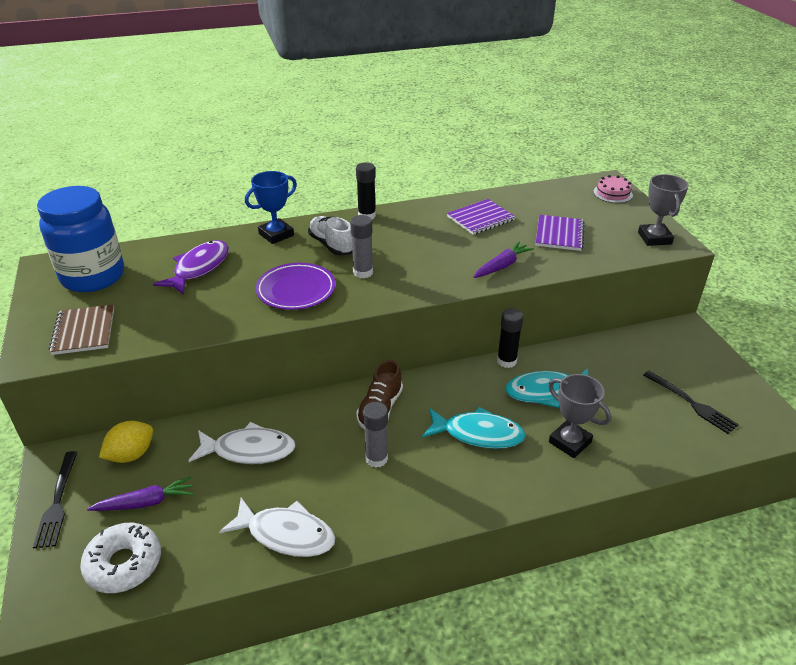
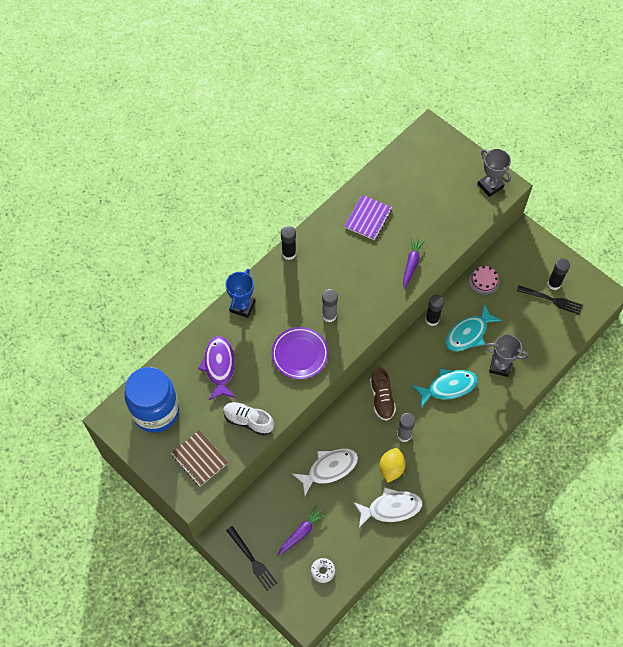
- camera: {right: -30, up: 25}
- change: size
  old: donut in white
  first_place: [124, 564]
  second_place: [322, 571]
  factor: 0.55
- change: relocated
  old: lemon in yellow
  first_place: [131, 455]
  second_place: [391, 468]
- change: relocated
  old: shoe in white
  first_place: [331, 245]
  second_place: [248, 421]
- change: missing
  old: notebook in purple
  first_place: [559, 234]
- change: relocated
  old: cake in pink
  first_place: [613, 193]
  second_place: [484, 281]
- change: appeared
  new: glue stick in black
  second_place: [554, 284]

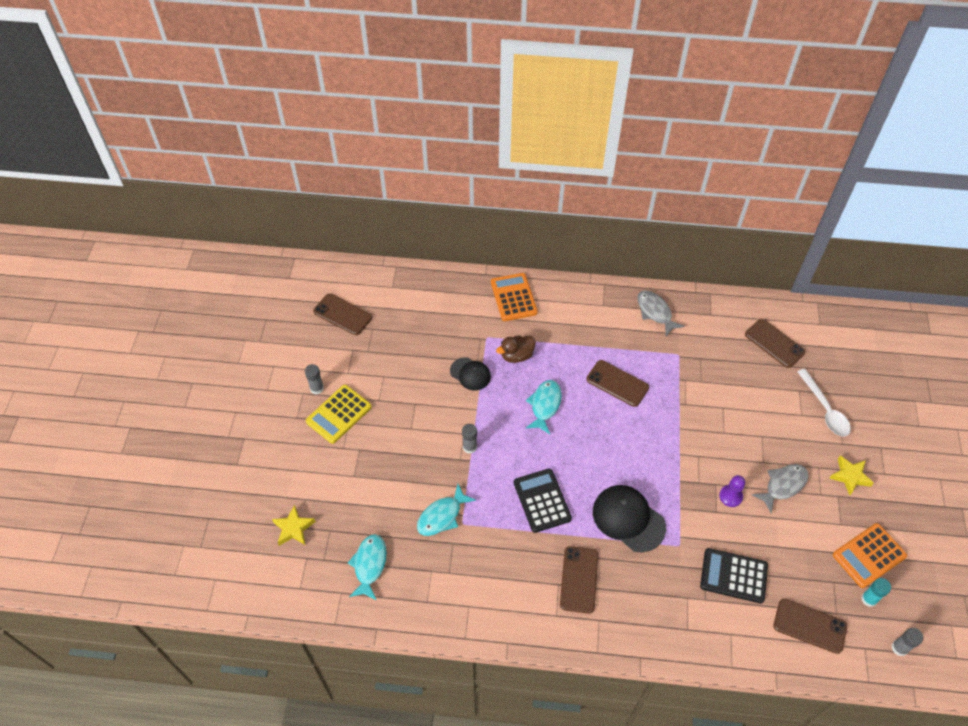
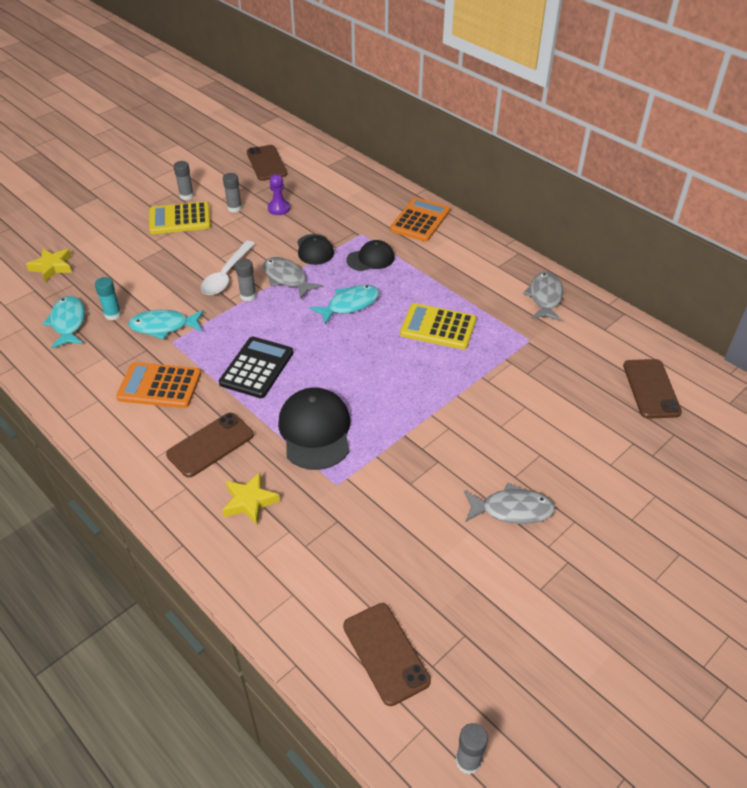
- camera: {right: 40, up: -10}
- change: spun
  old: fish in turquoise
  first_place: [369, 565]
  second_place: [68, 322]
  degrees: -60
- change: exchanged
  old: duck in brown
  new: cap in black
  first_place: [516, 355]
  second_place: [370, 259]
- change: exchanged
  old: phone in brown
  new: calculator in yellow
  first_place: [617, 383]
  second_place: [438, 327]
- change: missing
  old: calculator in black
  first_place: [733, 576]
- change: relocated
  old: pawn in purple
  first_place: [730, 496]
  second_place: [279, 208]
- change: relocated
  old: spoon in white
  first_place: [825, 409]
  second_place: [226, 275]
- change: relocated
  old: star in yellow
  first_place: [850, 476]
  second_place: [249, 501]
- change: relocated
  old: calculator in orange
  first_place: [869, 555]
  second_place: [159, 386]
- change: relocated
  old: glue stick in turquoise
  first_place: [869, 599]
  second_place: [113, 314]
- change: appeared
  new: glue stick in grey
  second_place: [234, 208]
- change: appeared
  new: fish in grey
  second_place: [287, 278]

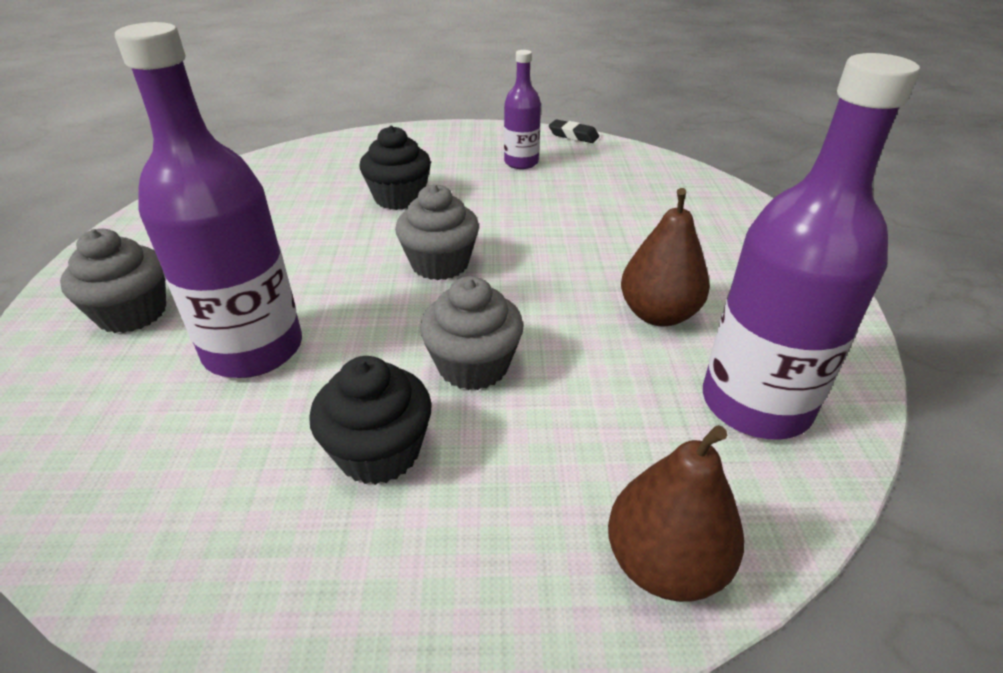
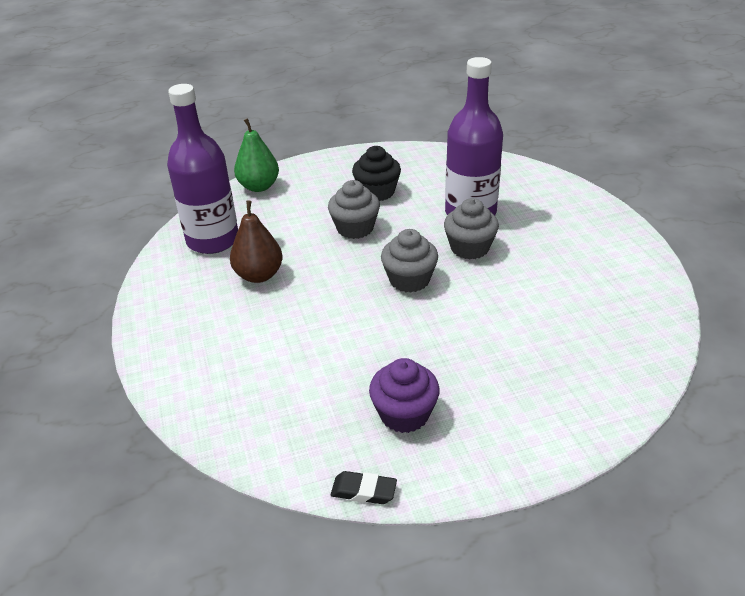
- camera: {right: 165, up: 0}
- change: relocated
  old: cupcake in grey
  first_place: [132, 313]
  second_place: [469, 248]
- change: missing
  old: cupcake in black
  first_place: [399, 198]
- change: exchanged
  old: bottle in purple
  new: cupcake in purple
  first_place: [521, 162]
  second_place: [404, 414]
- change: colour
  old: pear in brown
  new: pear in green
  first_place: [664, 564]
  second_place: [259, 186]

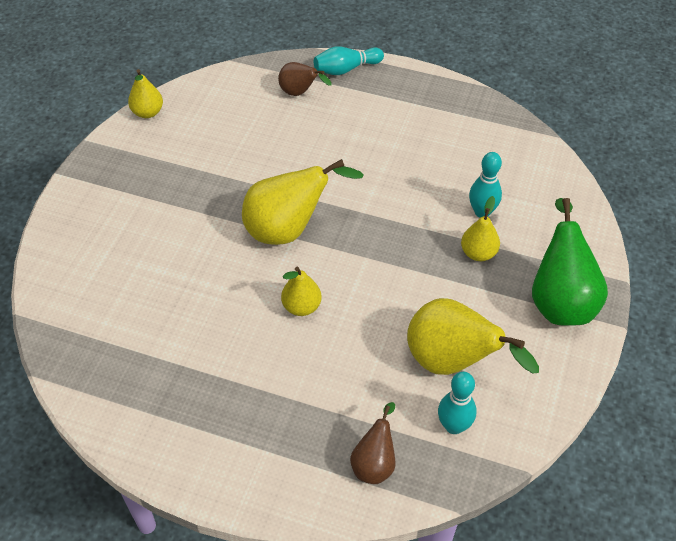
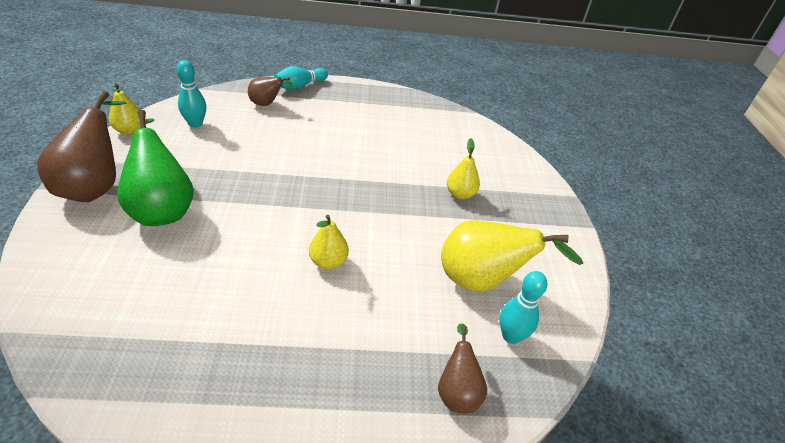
- camera: {right: -25, up: -10}
- change: missing
  old: pear in yellow
  first_place: [288, 229]
- change: relocated
  old: bowling pin in turquoise
  first_place: [482, 212]
  second_place: [195, 124]
- change: relocated
  old: pear in green
  first_place: [560, 300]
  second_place: [162, 209]
- change: appeared
  new: pear in brown
  second_place: [95, 187]

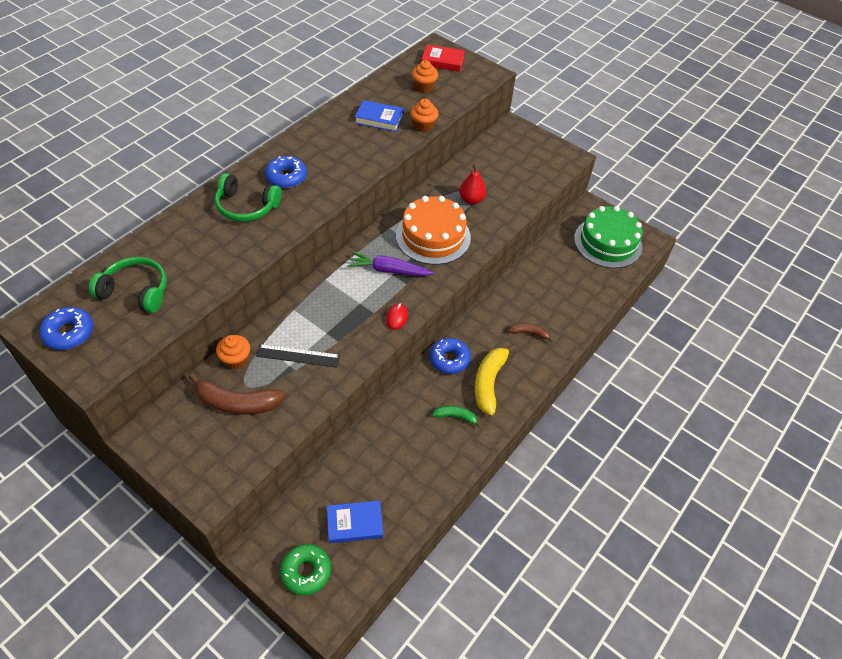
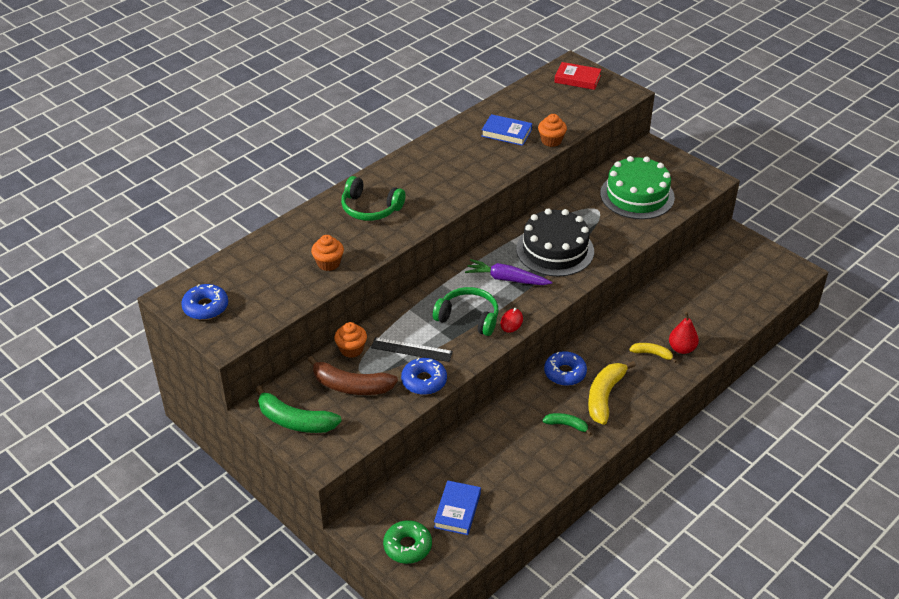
- camera: {right: 10, up: -10}
- change: relocated
  old: headphones in green
  first_place: [136, 291]
  second_place: [468, 318]
- change: relocated
  old: donut in blue
  first_place: [286, 177]
  second_place: [424, 381]
- change: spun
  old: book in blue
  first_place: [355, 523]
  second_place: [457, 510]
  degrees: -75
- change: colour
  old: cake in orange
  new: cake in black
  first_place: [433, 236]
  second_place: [555, 250]
- change: relocated
  old: cupcake in orange
  first_place: [424, 87]
  second_place: [328, 263]
- change: relocated
  old: pear in red
  first_place: [471, 200]
  second_place: [682, 348]
- change: colour
  old: banana in brown
  new: banana in yellow
  first_place: [529, 333]
  second_place: [652, 354]
- change: relocated
  old: cake in green
  first_place: [608, 242]
  second_place: [637, 195]
- change: appeared
  new: banana in green
  second_place: [295, 421]

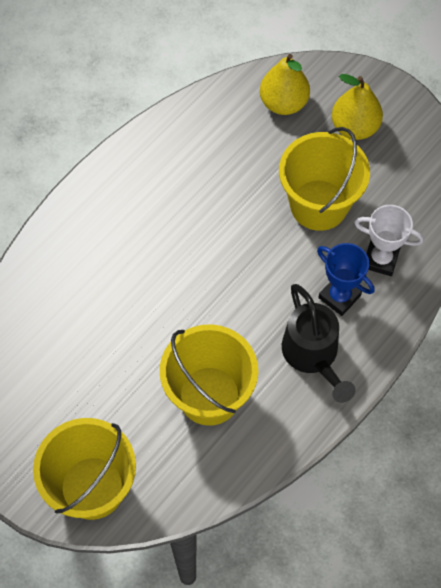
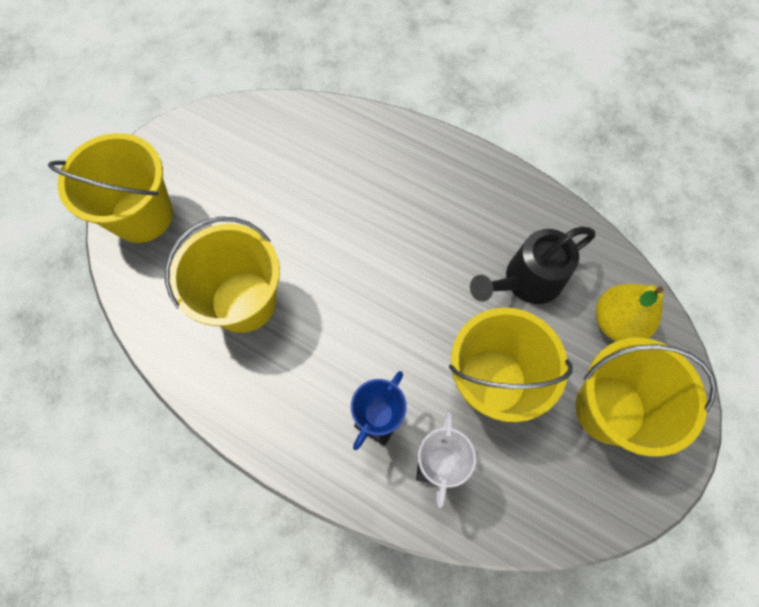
- camera: {right: 80, up: 5}
- change: relocated
  old: watering can in black
  first_place: [313, 356]
  second_place: [526, 281]
- change: exchanged
  old: pear in yellow
  new: bucket in yellow
  first_place: [354, 127]
  second_place: [610, 409]

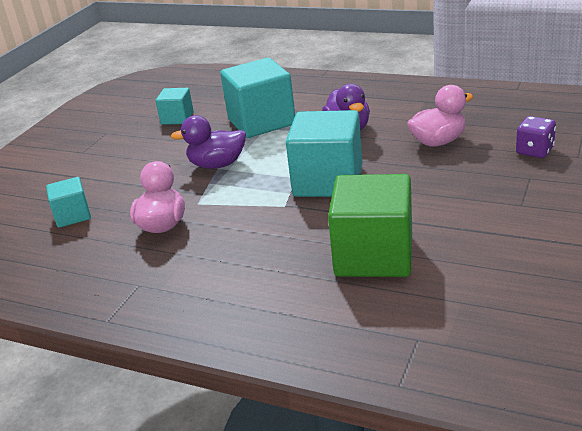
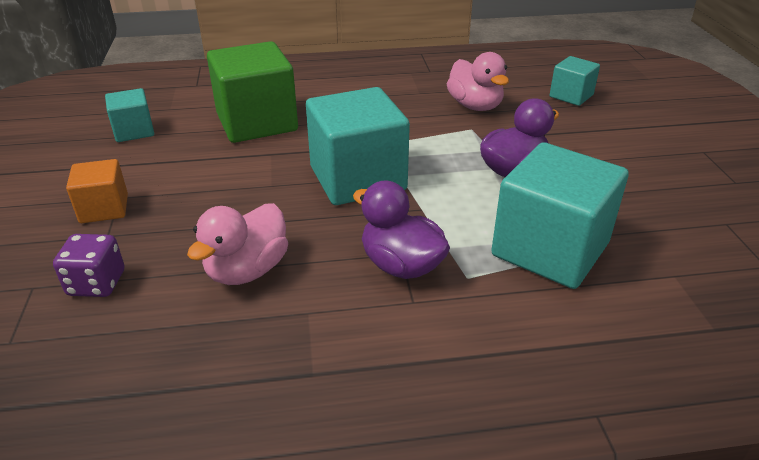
- camera: {right: 145, up: 5}
- change: relocated
  old: cube in turquoise
  first_place: [177, 118]
  second_place: [134, 131]
- change: appeared
  new: cube in orange
  second_place: [104, 209]

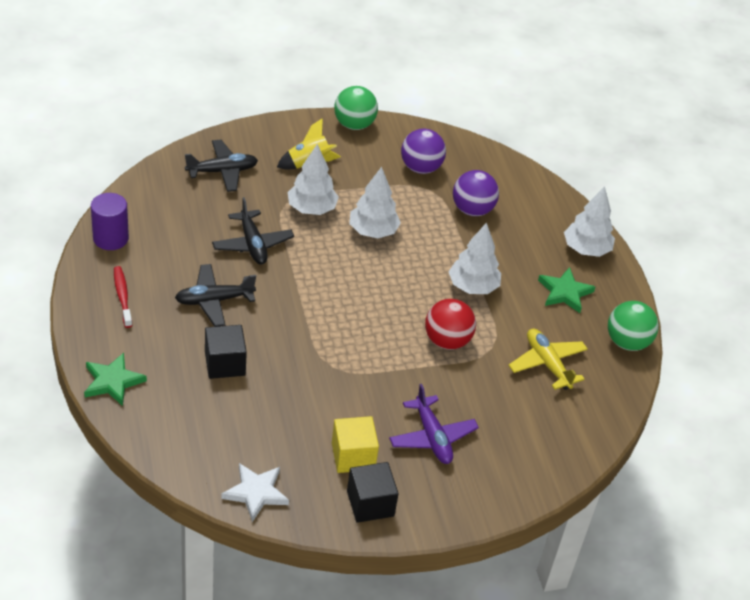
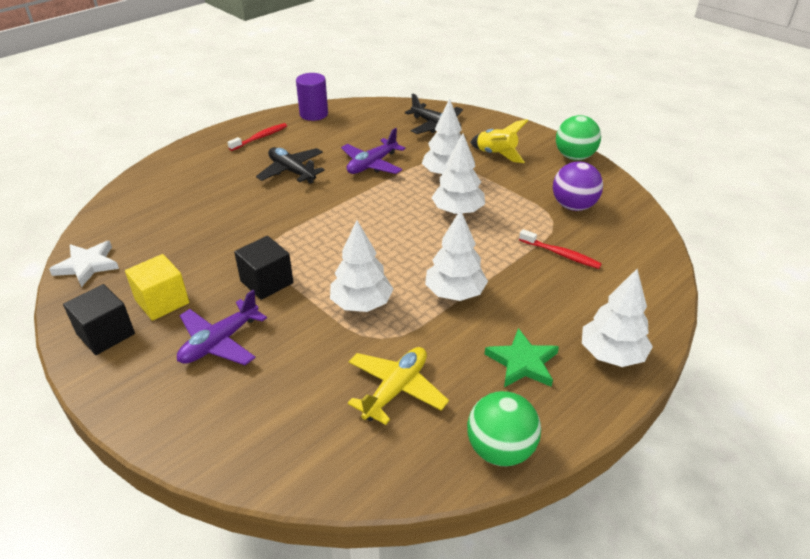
- camera: {right: 65, up: -5}
- change: missing
  old: star in green
  first_place: [113, 382]
- change: relocated
  old: cube in black
  first_place: [225, 363]
  second_place: [267, 282]
- change: colour
  old: plane in black
  new: plane in purple
  first_place: [252, 244]
  second_place: [372, 164]
- change: exchanged
  old: ball in red
  new: tree in white
  first_place: [447, 341]
  second_place: [361, 304]
- change: exchanged
  old: ball in purple
  new: toothbrush in red
  first_place: [472, 210]
  second_place: [561, 254]

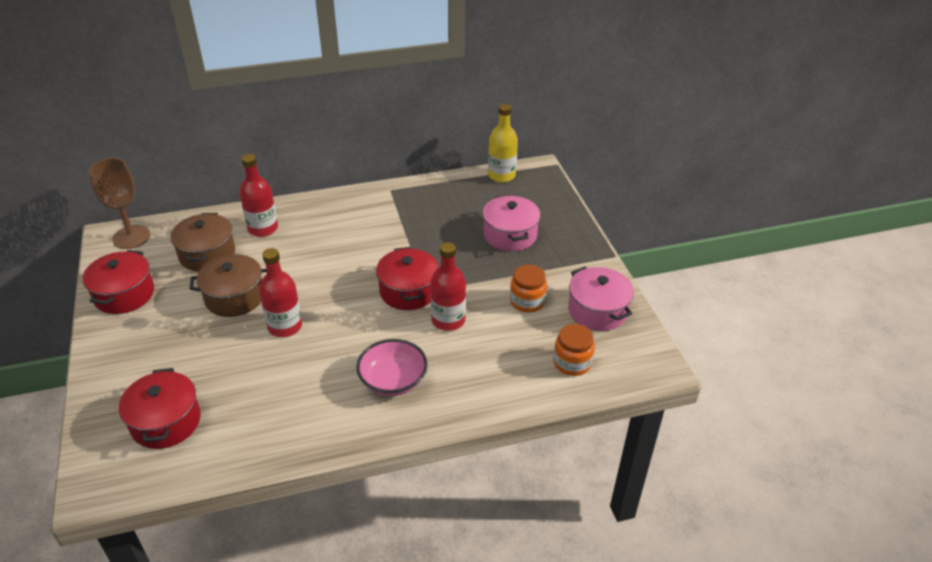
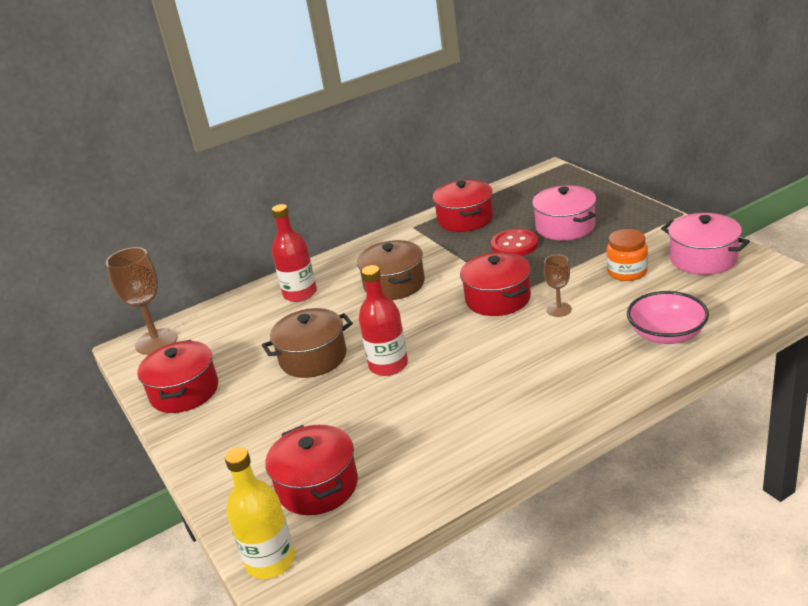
- camera: {right: -10, up: -10}
- change: relocated
  old: pot in brown
  first_place: [207, 254]
  second_place: [394, 284]
- change: relocated
  old: bowl in pink
  first_place: [393, 380]
  second_place: [666, 334]
- change: exchanged
  old: bottle in red
  new: goblet in brown
  first_place: [448, 320]
  second_place: [559, 309]
- change: relocated
  old: bottle in yellow
  first_place: [501, 175]
  second_place: [270, 561]
- change: missing
  old: jar in orange
  first_place: [572, 363]
- change: appeared
  new: pot in red
  second_place: [465, 219]
- change: appeared
  new: button in red
  second_place: [514, 245]

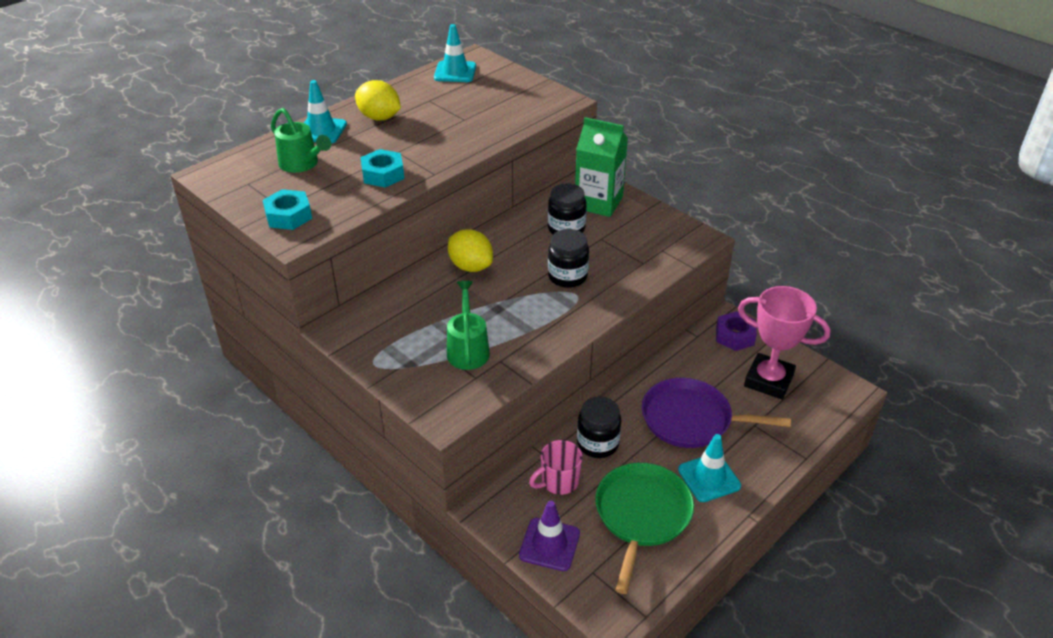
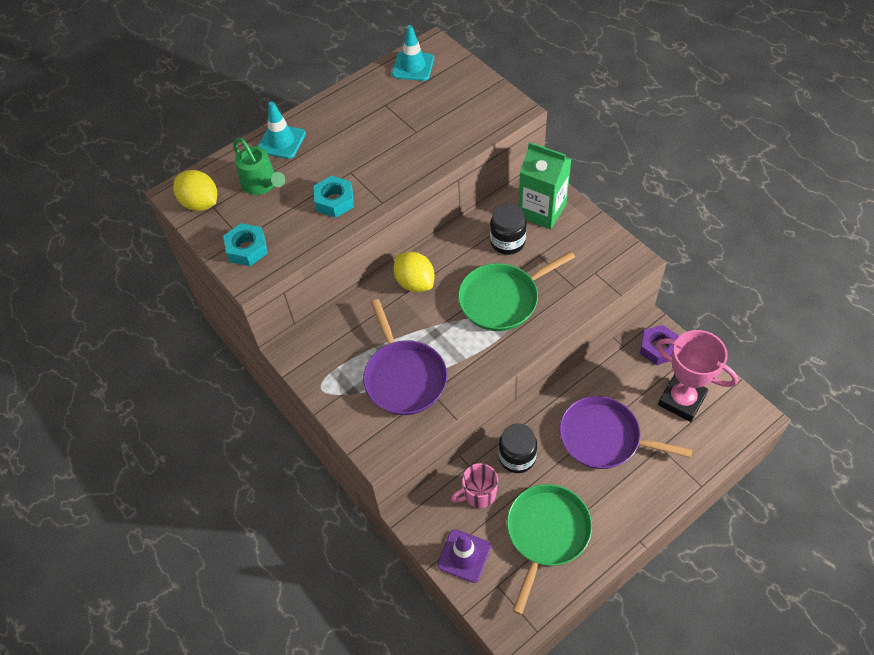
- camera: {right: 10, up: 15}
- change: relocated
  old: lemon in yellow
  first_place: [379, 117]
  second_place: [200, 203]
- change: exchanged
  old: watering can in green
  new: pan in purple
  first_place: [467, 349]
  second_place: [404, 377]
- change: exchanged
  old: jar in black
  new: pan in green
  first_place: [567, 276]
  second_place: [502, 299]
- change: missing
  old: traffic cone in turquoise
  first_place: [709, 478]

